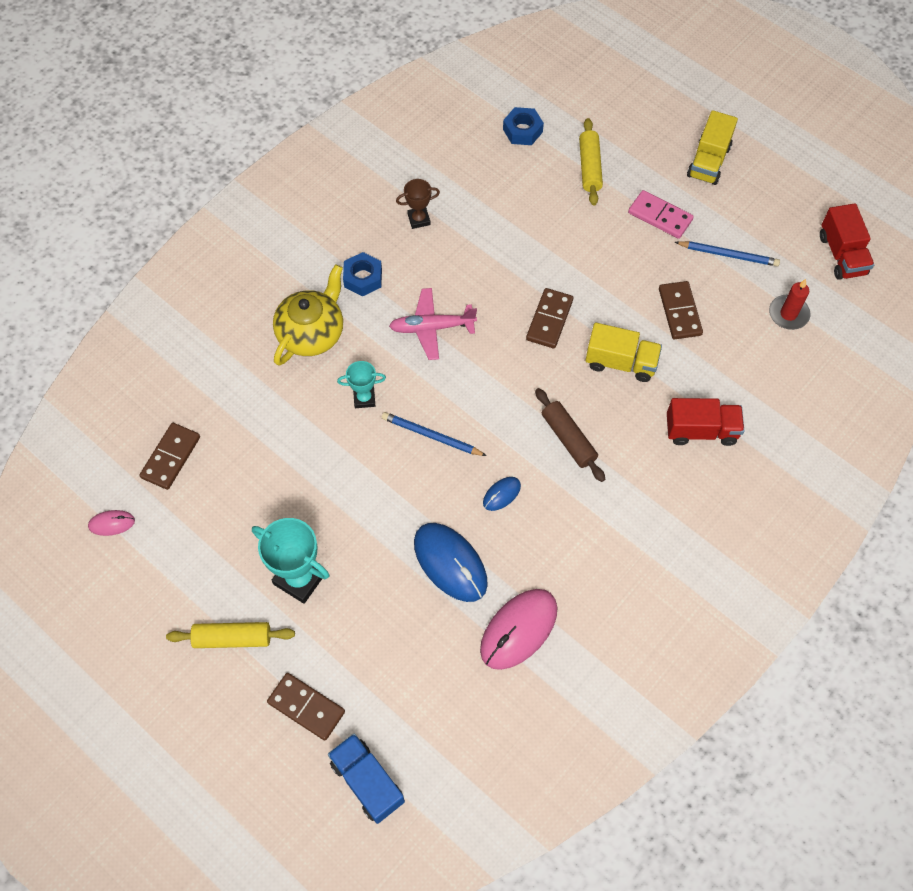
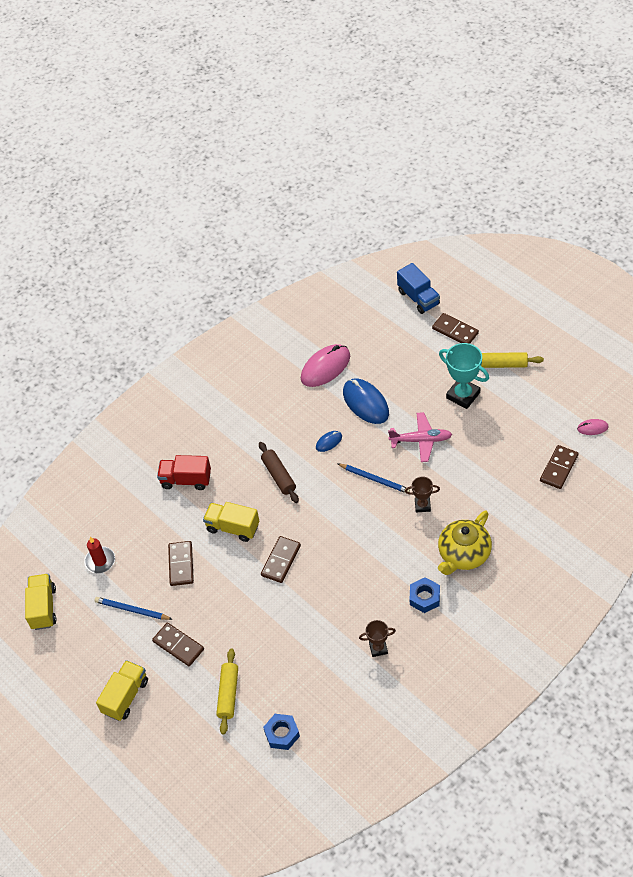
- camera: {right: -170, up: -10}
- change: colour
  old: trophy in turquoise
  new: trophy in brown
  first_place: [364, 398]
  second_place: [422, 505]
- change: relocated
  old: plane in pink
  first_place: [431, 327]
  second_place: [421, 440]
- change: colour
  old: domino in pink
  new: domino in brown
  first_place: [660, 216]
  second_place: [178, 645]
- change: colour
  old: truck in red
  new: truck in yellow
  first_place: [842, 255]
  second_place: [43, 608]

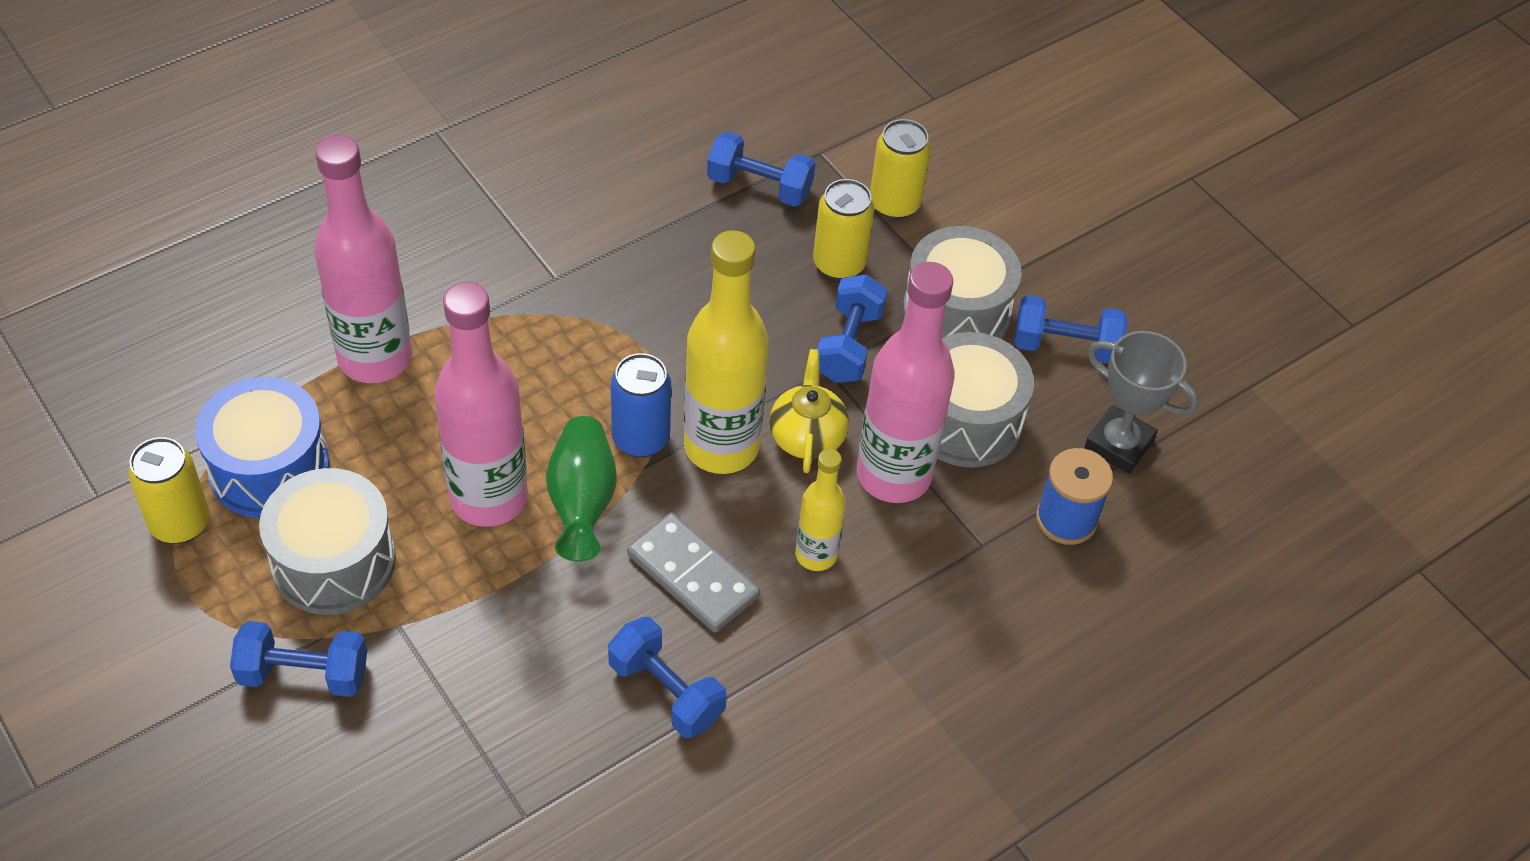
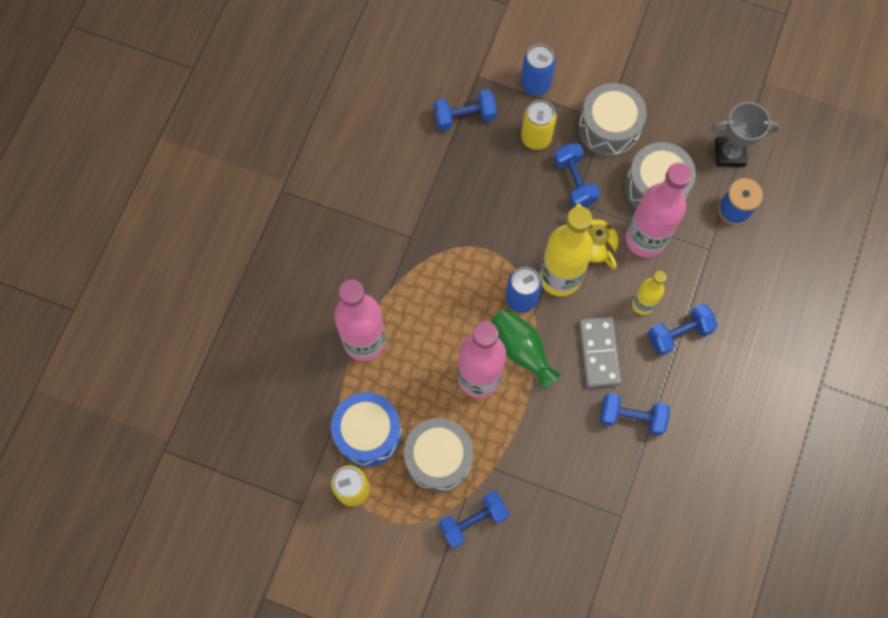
- camera: {right: -30, up: 20}
- change: spun
  old: domino in grey
  first_place: [692, 576]
  second_place: [599, 353]
  degrees: 75
- change: colour
  old: can in yellow
  new: can in blue
  first_place: [894, 204]
  second_place: [535, 84]
- change: relocated
  old: dumbbell in blue
  first_place: [1065, 346]
  second_place: [679, 333]

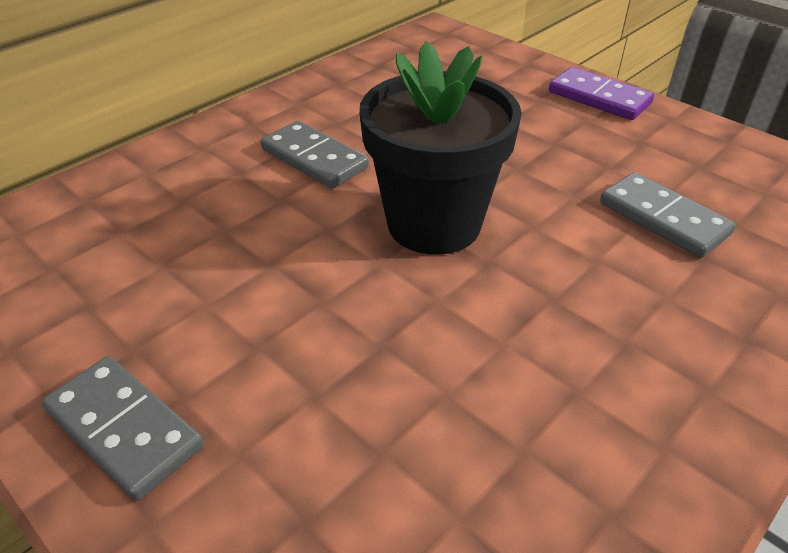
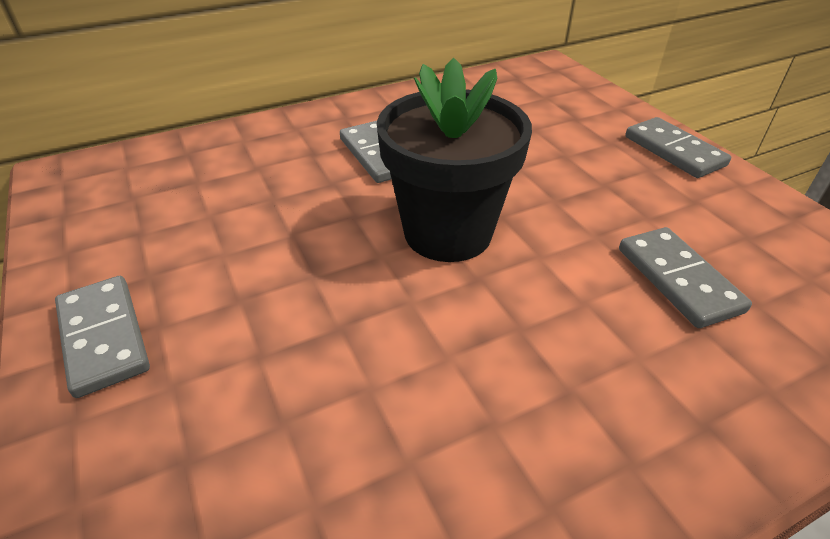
- camera: {right: 20, up: 0}
- change: colour
  old: domino in purple
  new: domino in grey
  first_place: [599, 98]
  second_place: [674, 151]

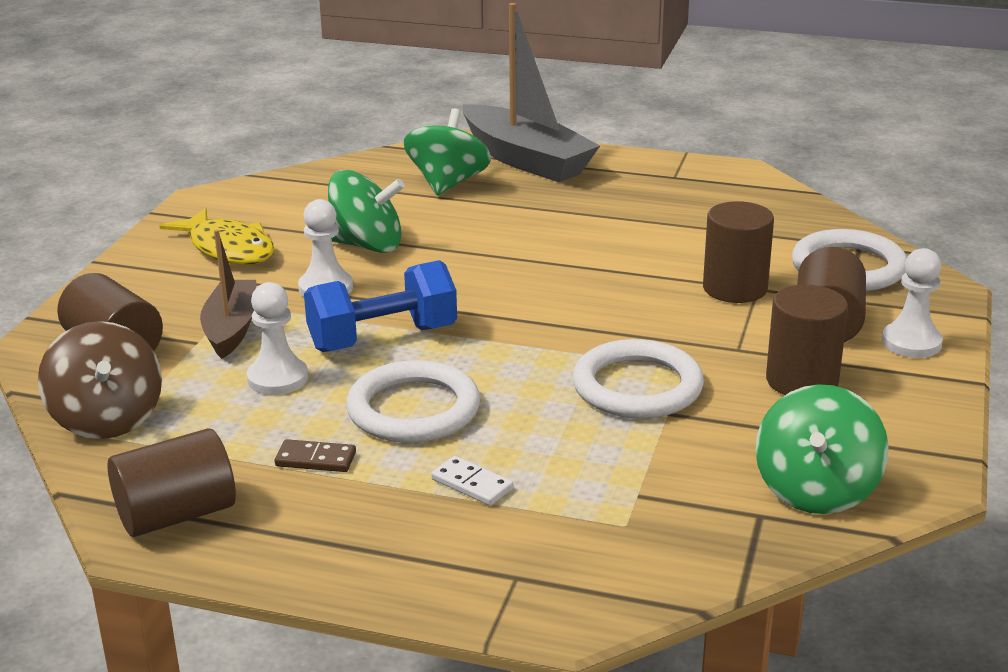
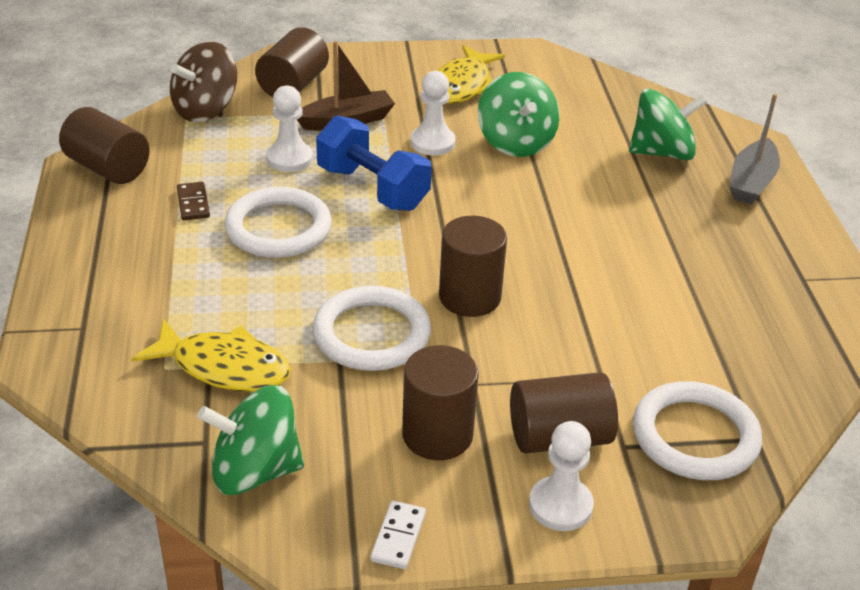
- camera: {right: 65, up: 10}
- change: relocated
  old: domino in white
  first_place: [472, 484]
  second_place: [398, 537]
- change: size
  old: boat in grey
  first_place: [526, 160]
  second_place: [751, 182]
  factor: 0.6
- change: relocated
  old: cylinder in brown
  first_place: [735, 288]
  second_place: [470, 297]
- change: appeared
  new: fish in yellow
  second_place: [224, 367]

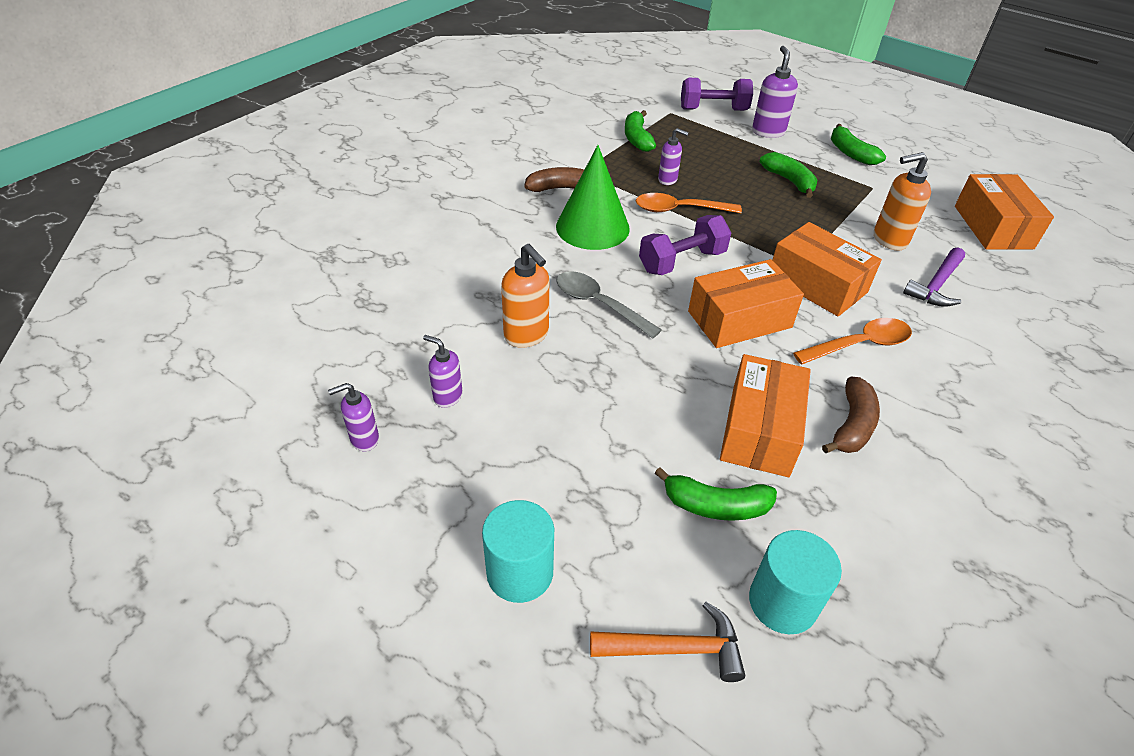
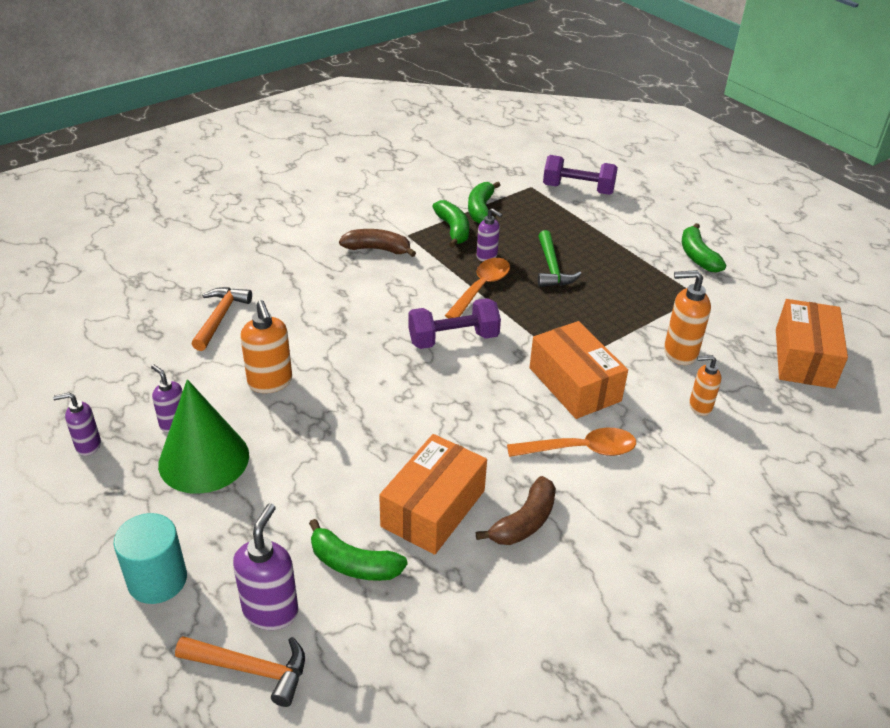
- camera: {right: 15, up: -5}
- change: relocated
  old: cone in green
  first_place: [592, 227]
  second_place: [204, 459]
- change: missing
  old: spoon in grey
  first_place: [599, 304]
- change: spun
  old: spoon in orange
  first_place: [679, 210]
  second_place: [481, 288]
  degrees: 105
- change: missing
  old: box in orange
  first_place: [739, 319]
- change: missing
  old: cylinder in turquoise
  first_place: [782, 602]
- change: relocated
  old: soap dispenser in purple
  first_place: [768, 132]
  second_place: [271, 611]
- change: relocated
  old: banana in green
  first_place: [789, 181]
  second_place: [453, 230]
- change: exchanged
  old: hammer in purple
  new: soap dispenser in orange
  first_place: [936, 285]
  second_place: [699, 406]
- change: appeared
  new: hammer in orange
  second_place: [220, 318]
- change: appeared
  new: hammer in green
  second_place: [552, 268]

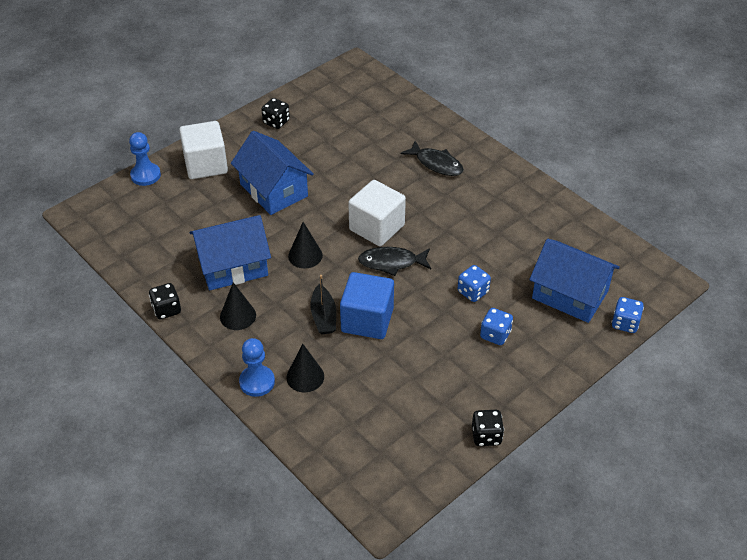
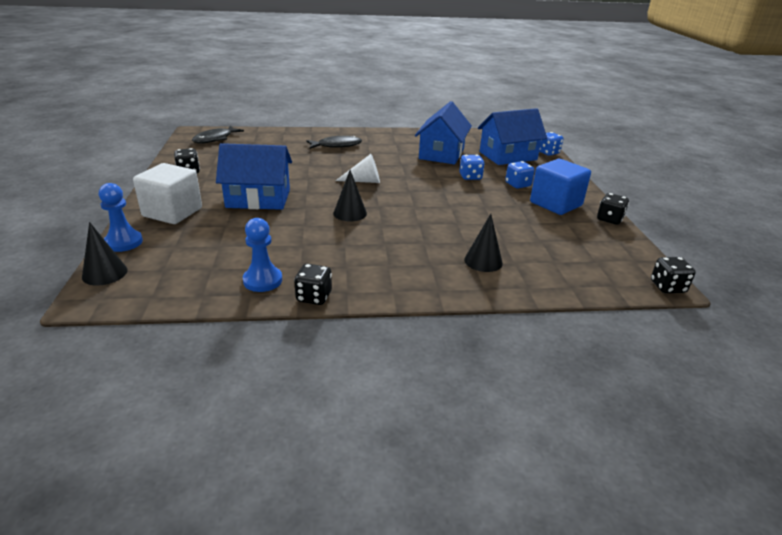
- camera: {right: -55, up: -15}
- change: relocated
  old: house in blue
  first_place: [233, 266]
  second_place: [441, 153]
- change: relocated
  old: cone in black
  first_place: [238, 316]
  second_place: [105, 273]
- change: relocated
  old: pawn in blue
  first_place: [257, 382]
  second_place: [262, 280]
- change: missing
  old: boat in black
  first_place: [323, 316]
- change: relocated
  old: cube in blue
  first_place: [367, 320]
  second_place: [555, 204]
- change: exchanged
  old: cube in white
  new: cone in white
  first_place: [376, 227]
  second_place: [364, 181]
- change: relocated
  old: fish in black
  first_place: [391, 262]
  second_place: [215, 139]
- change: appeared
  new: dice in black
  second_place: [667, 287]

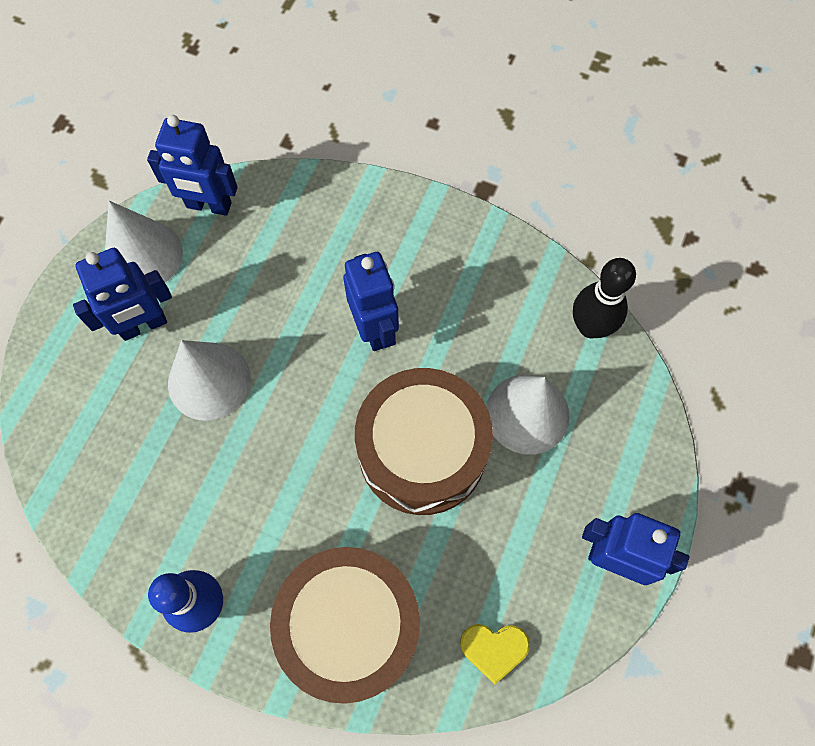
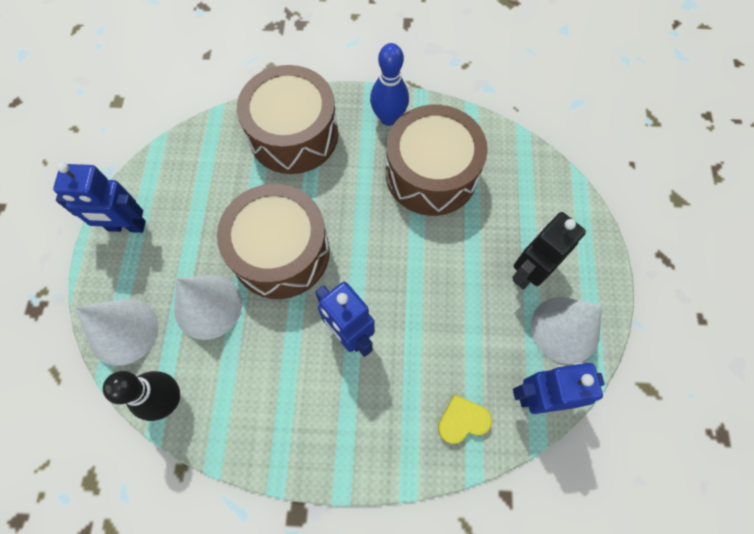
- camera: {right: 160, up: 0}
- change: colour
  old: robot in blue
  new: robot in black
  first_place: [143, 326]
  second_place: [528, 272]
- change: relocated
  old: cone in white
  first_place: [209, 381]
  second_place: [123, 331]
- change: relocated
  old: heart in yellow
  first_place: [494, 649]
  second_place: [462, 420]
- change: appeared
  new: drum in brown
  second_place: [431, 174]

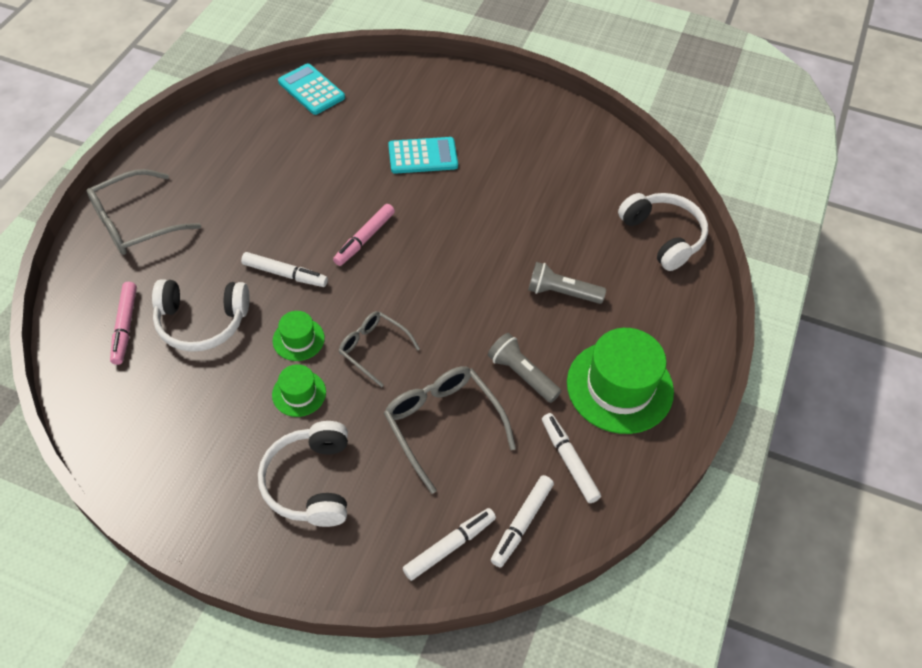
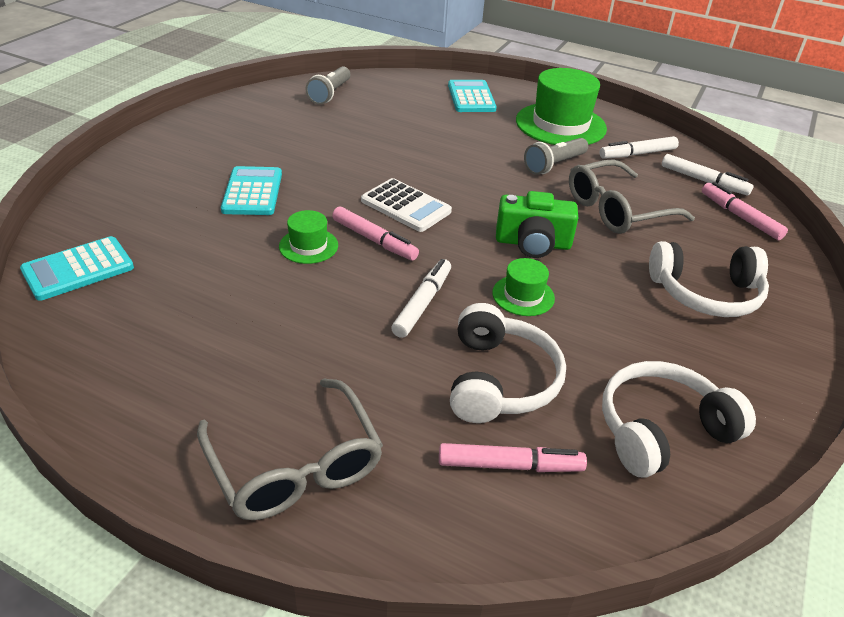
- camera: {right: -85, up: -15}
- change: relocated
  old: hat in green
  first_place: [299, 393]
  second_place: [308, 246]
- change: exchanged
  old: glasses in grey
  new: camera in green
  first_place: [374, 349]
  second_place: [533, 243]
- change: colour
  old: marker in white
  new: marker in pink
  first_place: [449, 546]
  second_place: [740, 217]
- change: relocated
  old: flashlight in grey
  first_place: [561, 293]
  second_place: [330, 94]
- change: relocated
  old: headphones in white
  first_place: [663, 236]
  second_place: [661, 430]
- change: appeared
  new: calculator in white
  second_place: [406, 206]
- change: appeared
  new: calculator in turquoise
  second_place: [471, 97]

